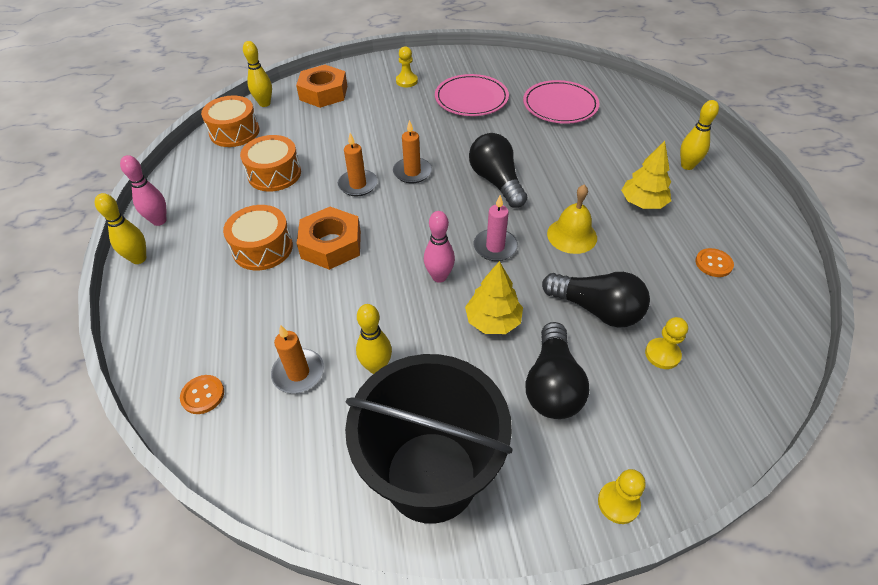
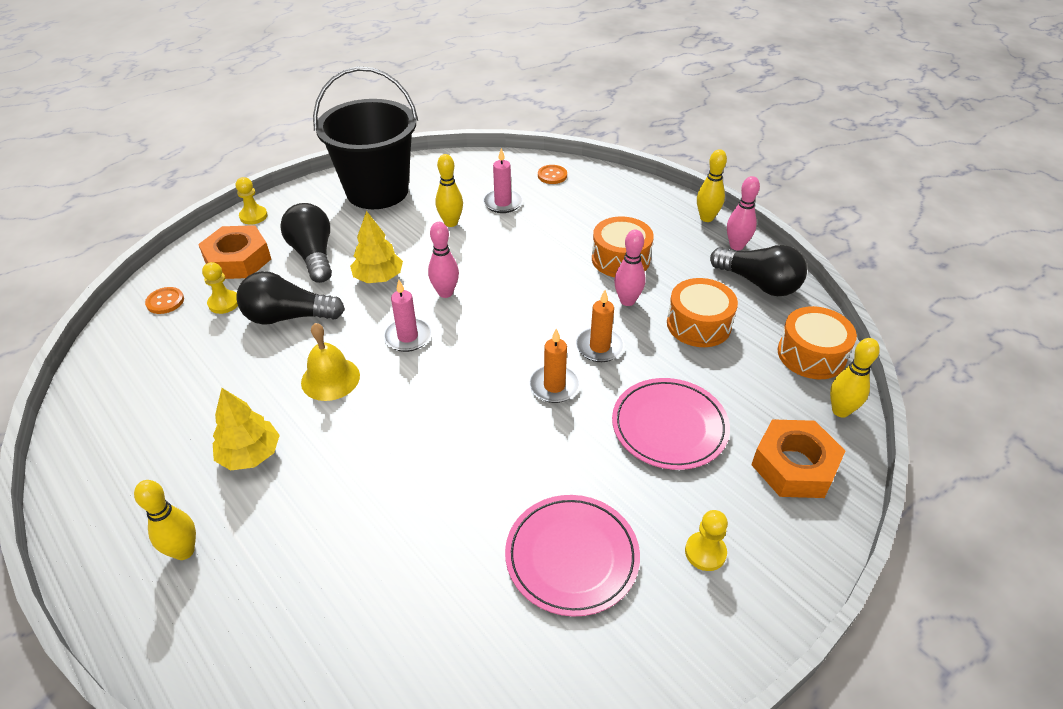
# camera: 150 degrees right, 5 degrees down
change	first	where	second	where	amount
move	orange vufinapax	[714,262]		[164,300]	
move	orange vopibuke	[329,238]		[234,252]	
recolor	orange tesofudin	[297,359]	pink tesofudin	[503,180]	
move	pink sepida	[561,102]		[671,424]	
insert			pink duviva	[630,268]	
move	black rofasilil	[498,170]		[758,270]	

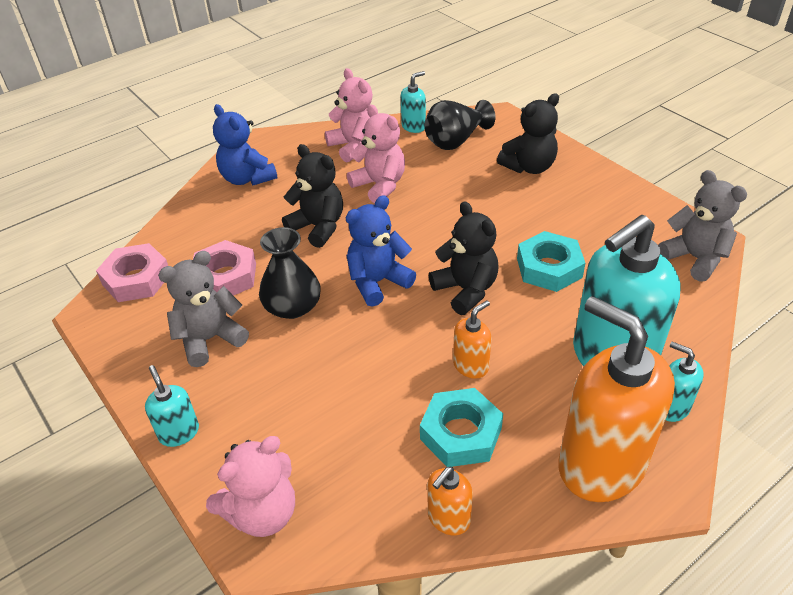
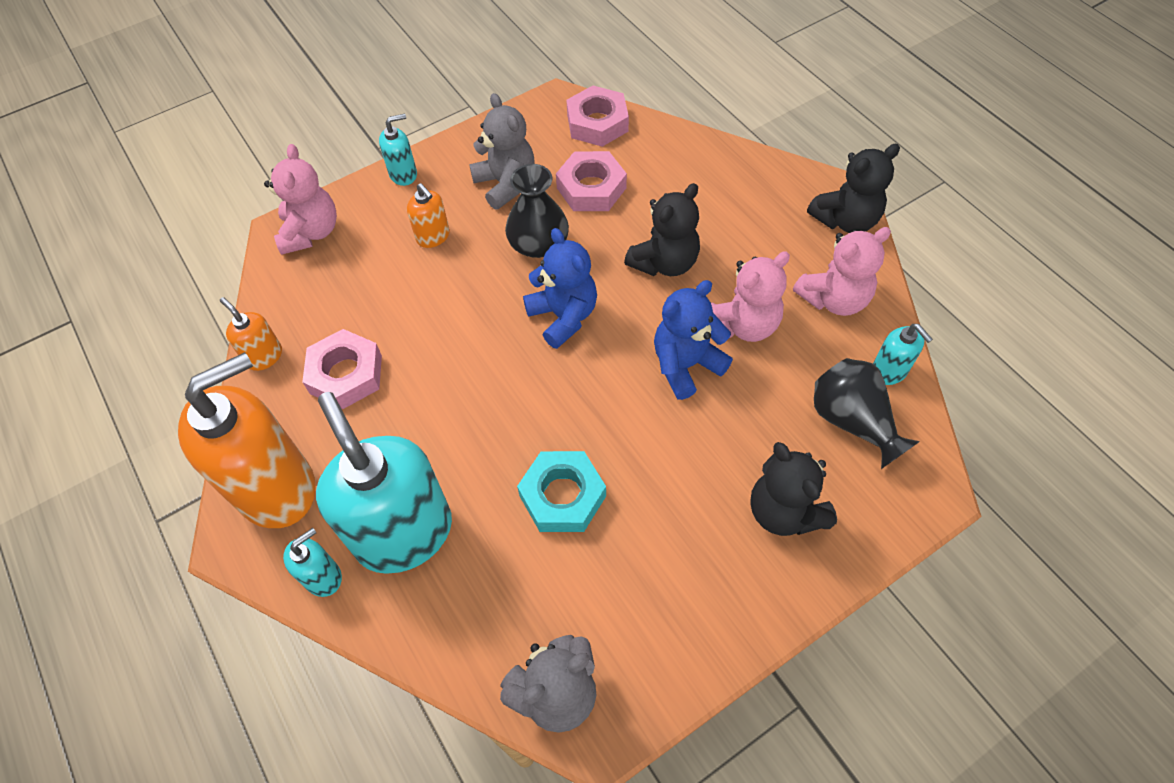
# camera: 95 degrees right, 15 degrees up
change	first	where	second	where	amount
rotate	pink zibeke	[250,486]		[300,199]	150 degrees counterclockwise
recolor	turquoise vopibuke	[461,427]	pink vopibuke	[342,369]	
move	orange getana	[472,339]		[428,215]	
move	blue zibeke	[245,145]		[693,340]	
move	black zibeke	[464,258]		[853,188]	

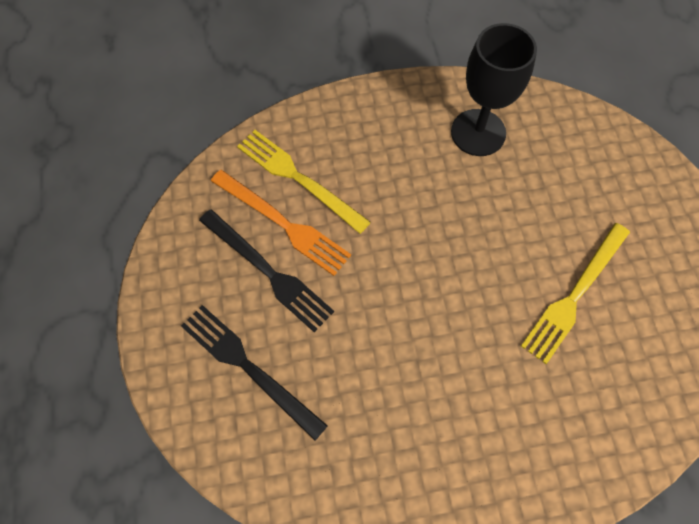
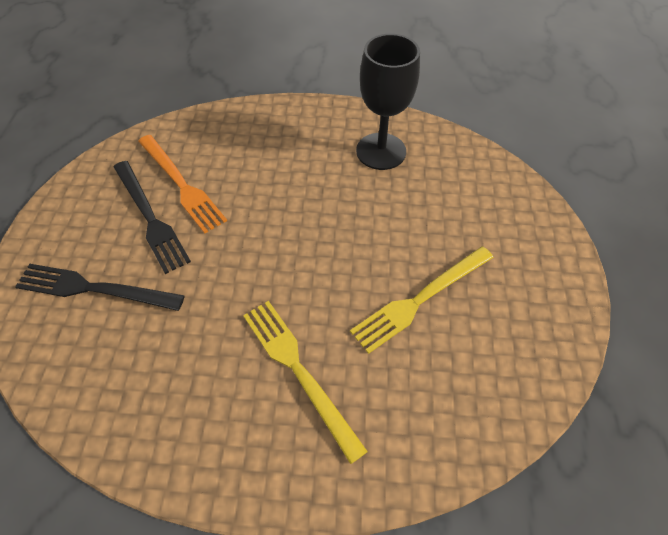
# camera: 15 degrees right, 10 degrees down
change	first	where	second	where	amount
rotate	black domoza	[254,373]		[100,287]	45 degrees counterclockwise
move	yellow domoza	[304,182]		[305,382]	

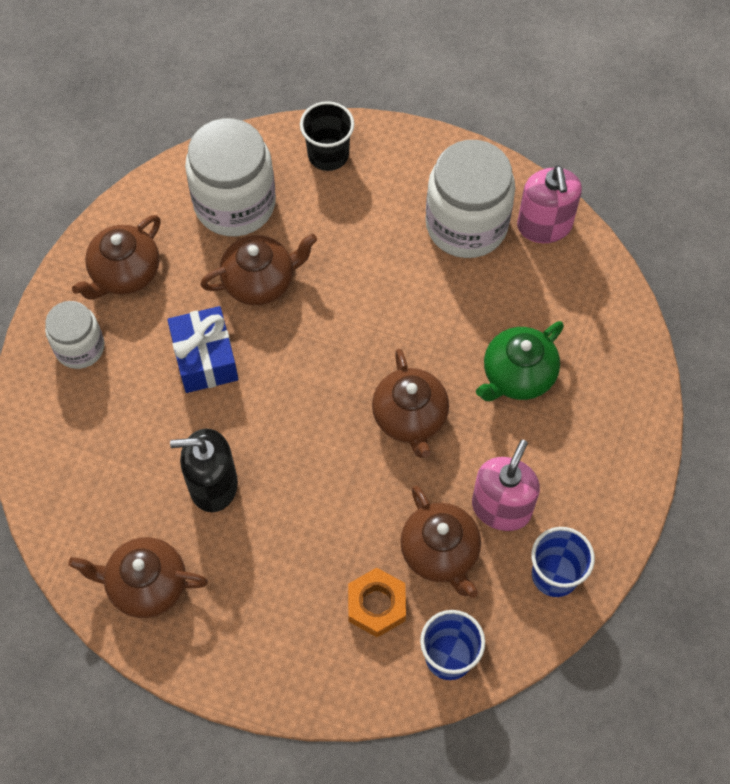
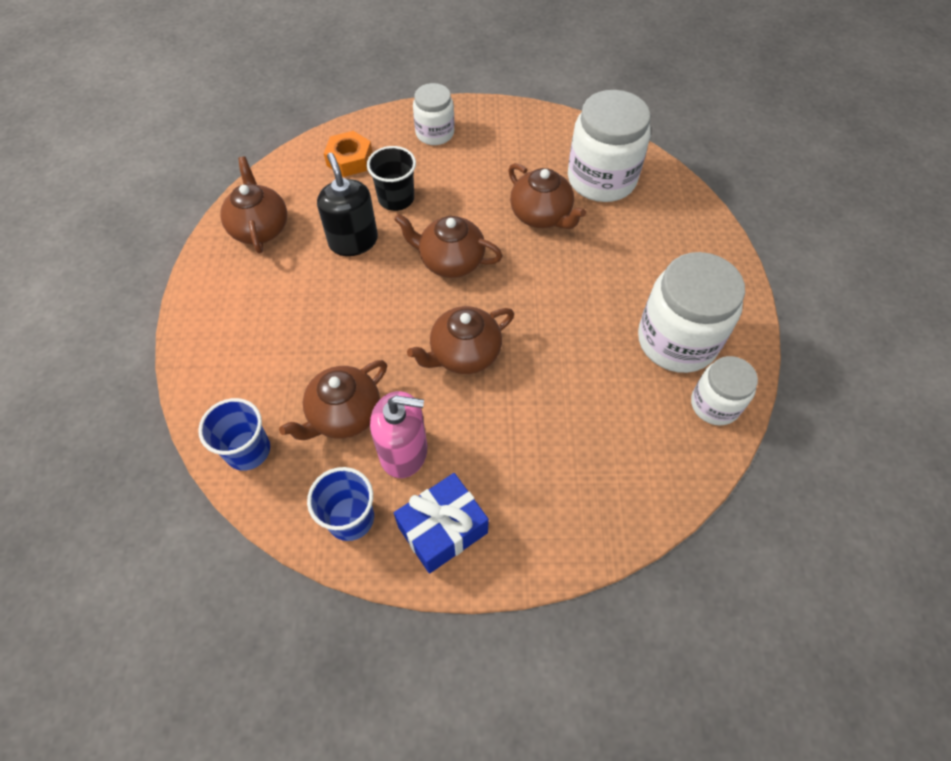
# camera: 70 degrees right, 5 degrees down
change	first	where	second	where	amount
move	orange vopibuke	[377,603]		[348,154]	
move	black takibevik	[327,136]		[391,178]	
move	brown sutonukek	[116,257]		[448,245]	
move	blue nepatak	[202,349]		[441,523]	
replace	pink getana	[549,204]	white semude	[724,391]	
delete	green sutonukek	[520,361]			

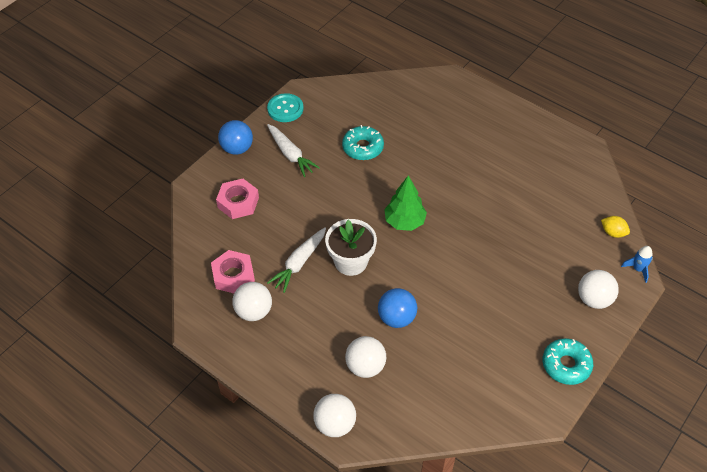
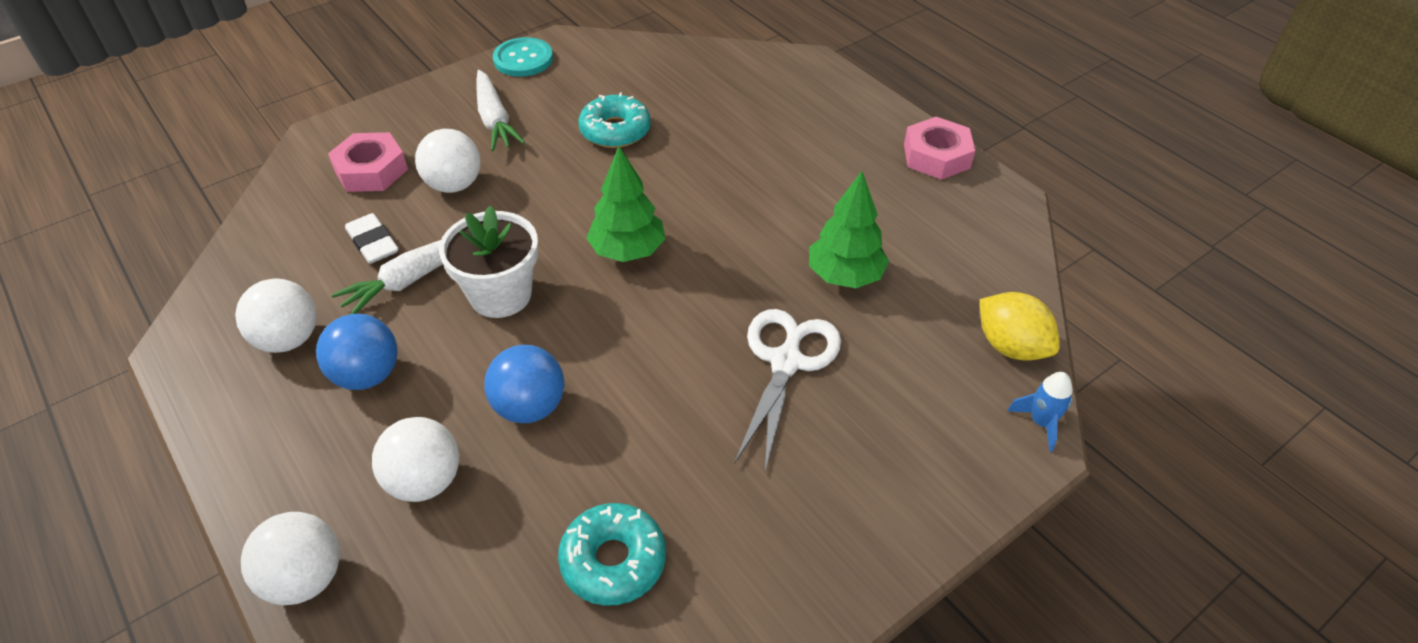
# camera: 15 degrees right, 5 degrees down
change	first	where	second	where	amount
move	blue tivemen	[235,137]		[357,352]	
insert			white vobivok	[372,238]	
move	white tivemen	[598,289]		[448,161]	
move	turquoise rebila	[568,361]		[612,554]	
insert			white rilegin	[787,390]	
insert			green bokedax	[849,229]	
move	pink vopibuke	[233,271]		[939,148]	
resize	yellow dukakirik	[615,227]		[1020,326]	x1.52

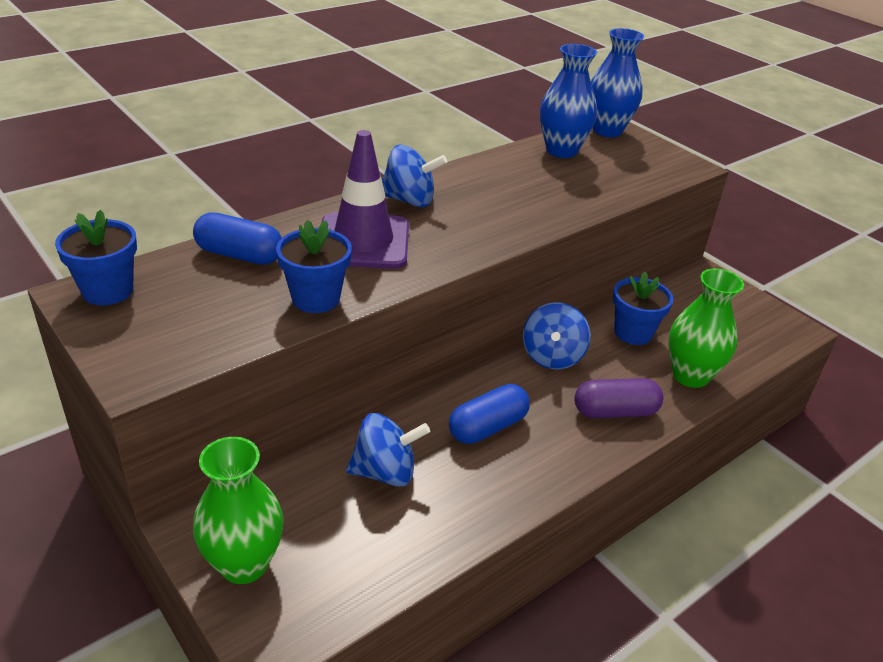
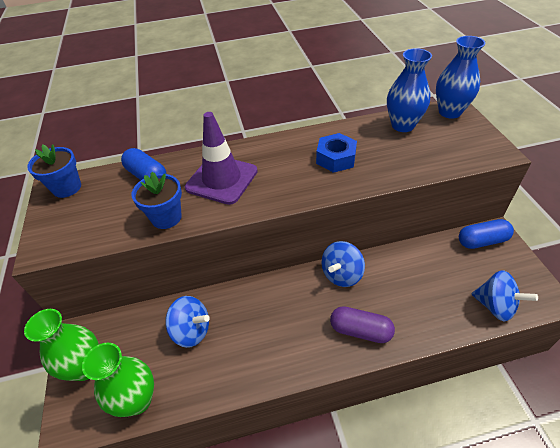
# camera: 30 degrees right, 10 degrees up
change	first	where	second	where	amount
move	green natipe	[706,328]		[118,380]	
insert			blue vopibuke	[336,153]	
move	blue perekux	[489,414]		[486,234]	
move	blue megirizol	[414,176]		[505,295]	
delete	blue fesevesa	[643,308]			

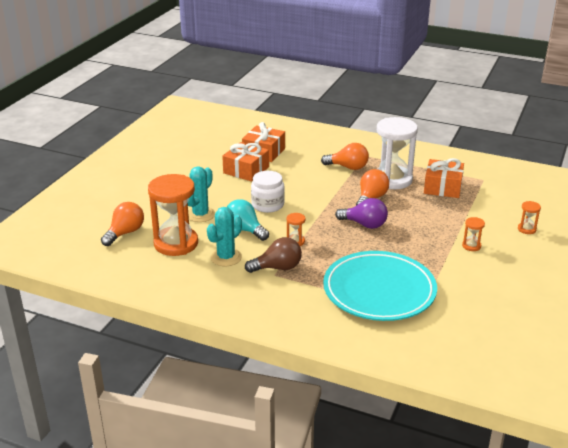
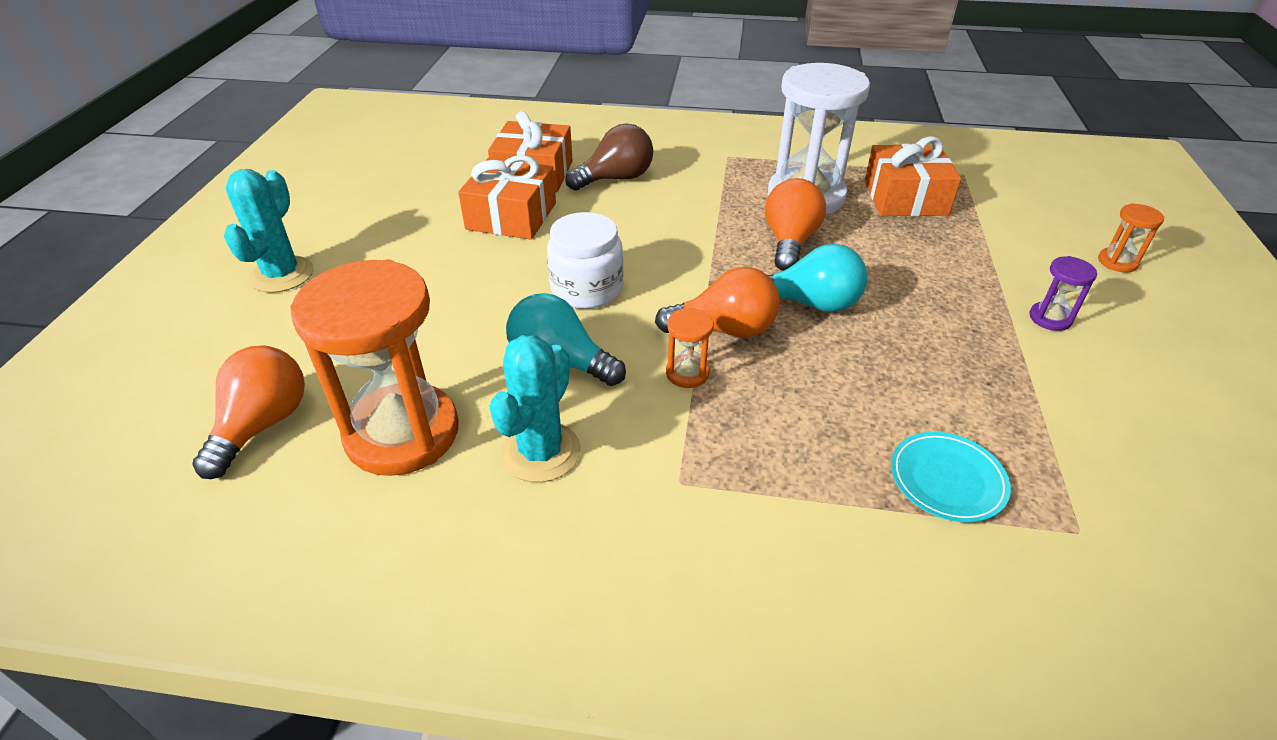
# camera: 15 degrees left, 10 degrees up
change	first	where	second	where	amount
move	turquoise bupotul	[201,194]		[269,231]	
move	brown rofasilil	[273,255]		[609,157]	
move	orange rofasilil	[345,156]		[717,302]	
recolor	purple rofasilil	[361,213]	turquoise rofasilil	[817,278]	
resize	turquoise sepida	[380,286]		[951,477]	x0.41
recolor	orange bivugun	[473,234]	purple bivugun	[1063,293]	

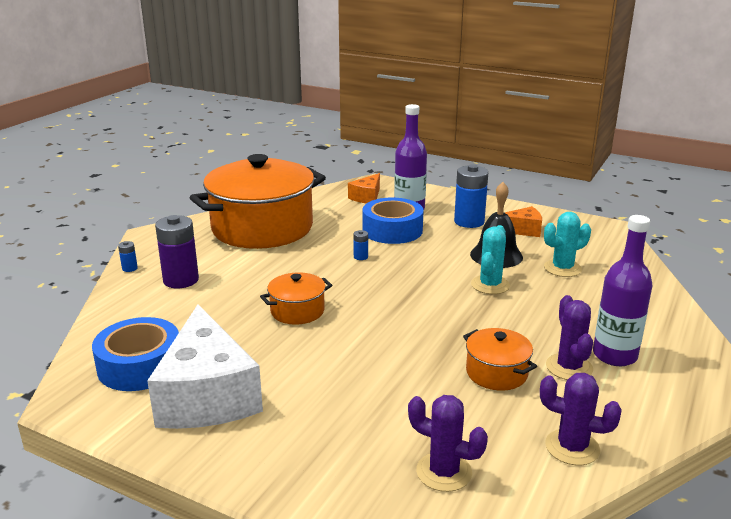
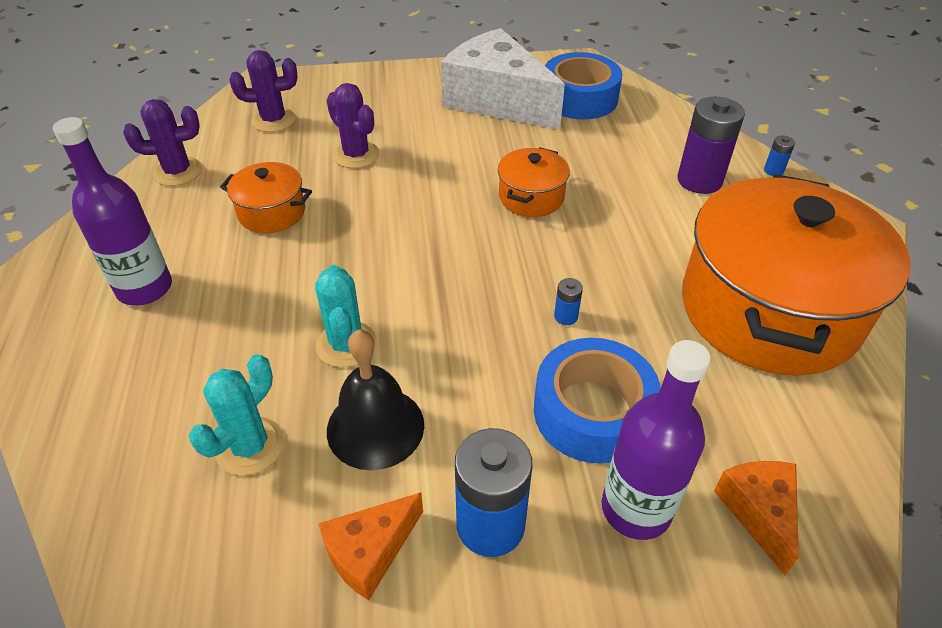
# camera: 145 degrees right, 20 degrees up
change	first	where	second	where	amount
move	purple bupotul	[569,337]		[353,125]	

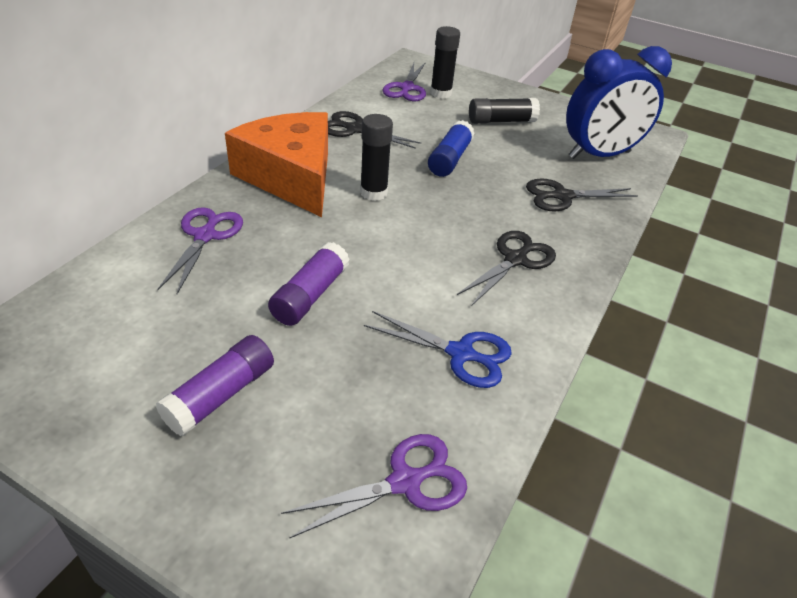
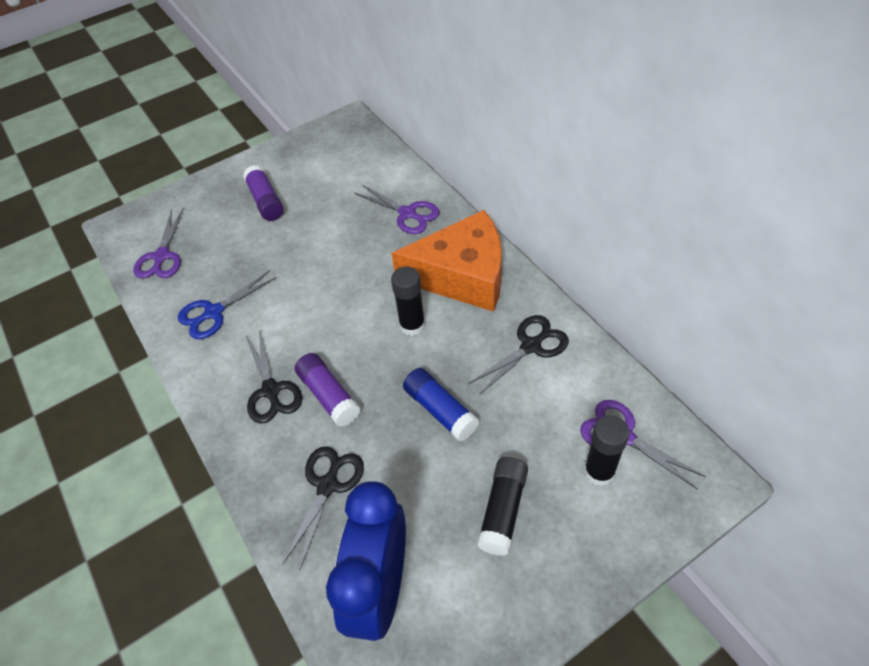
# camera: 125 degrees right, 10 degrees up
change	first	where	second	where	amount
move	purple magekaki	[309,284]		[328,390]	

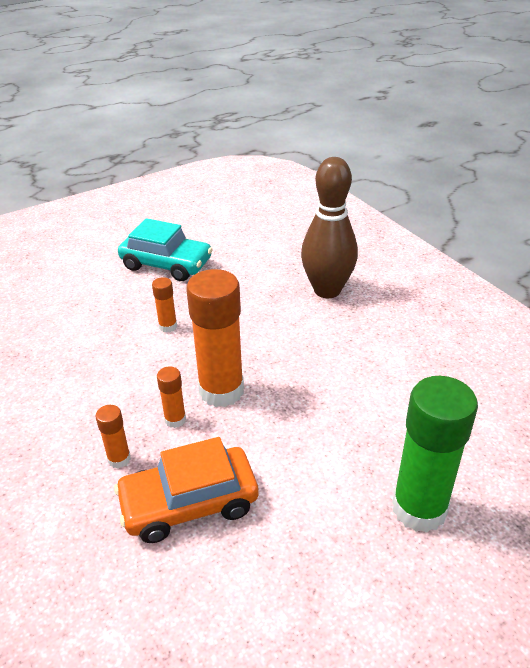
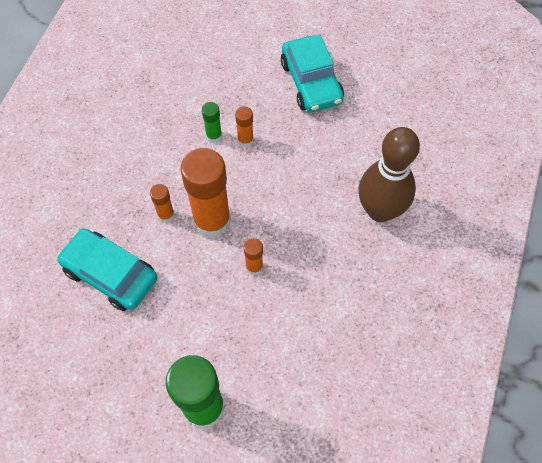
# camera: 50 degrees right, 25 degrees up
change	first	where	second	where	amount
recolor	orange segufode	[186,490]	turquoise segufode	[107,269]	
insert			green magekaki	[212,122]	
move	orange magekaki	[113,436]		[253,256]	

